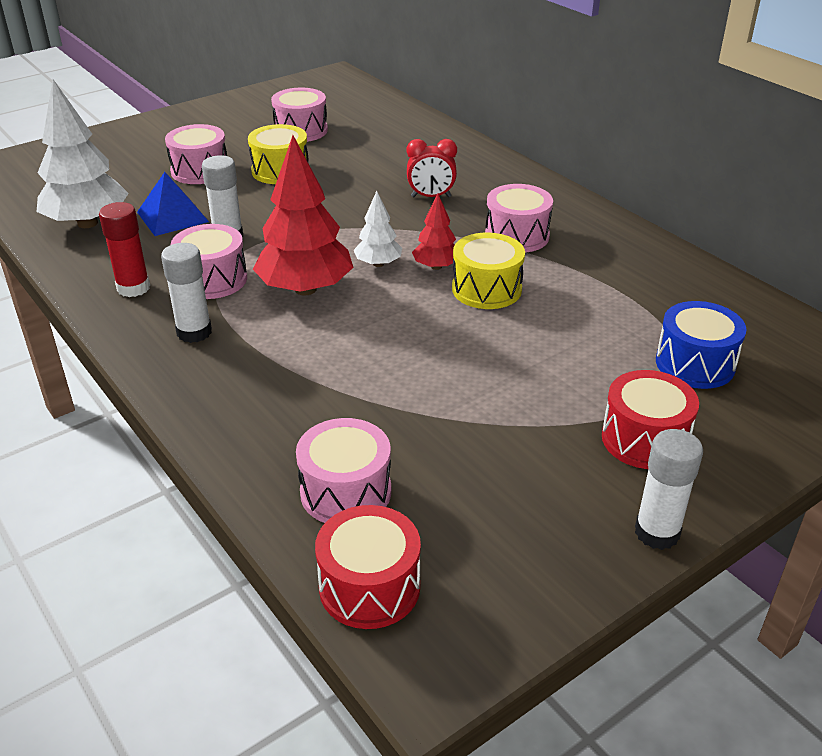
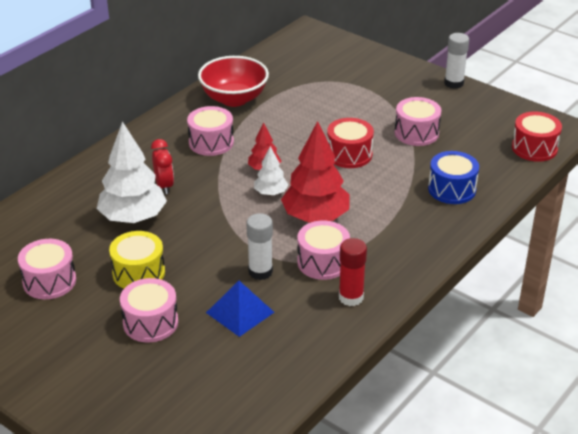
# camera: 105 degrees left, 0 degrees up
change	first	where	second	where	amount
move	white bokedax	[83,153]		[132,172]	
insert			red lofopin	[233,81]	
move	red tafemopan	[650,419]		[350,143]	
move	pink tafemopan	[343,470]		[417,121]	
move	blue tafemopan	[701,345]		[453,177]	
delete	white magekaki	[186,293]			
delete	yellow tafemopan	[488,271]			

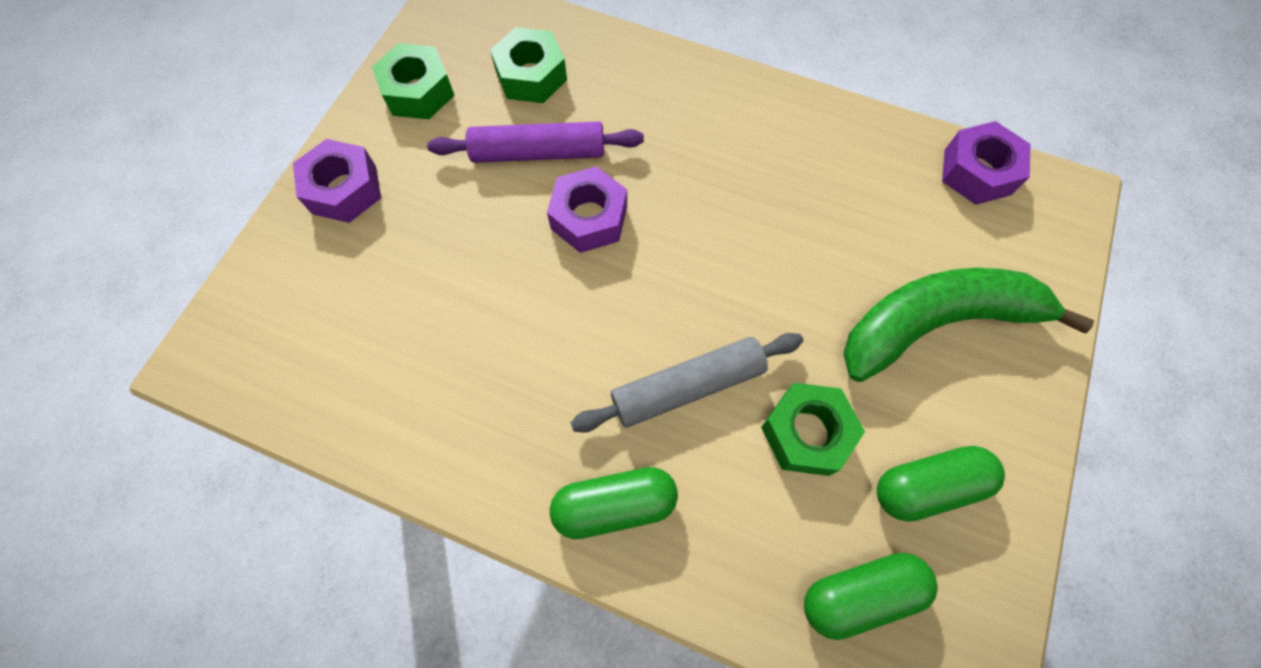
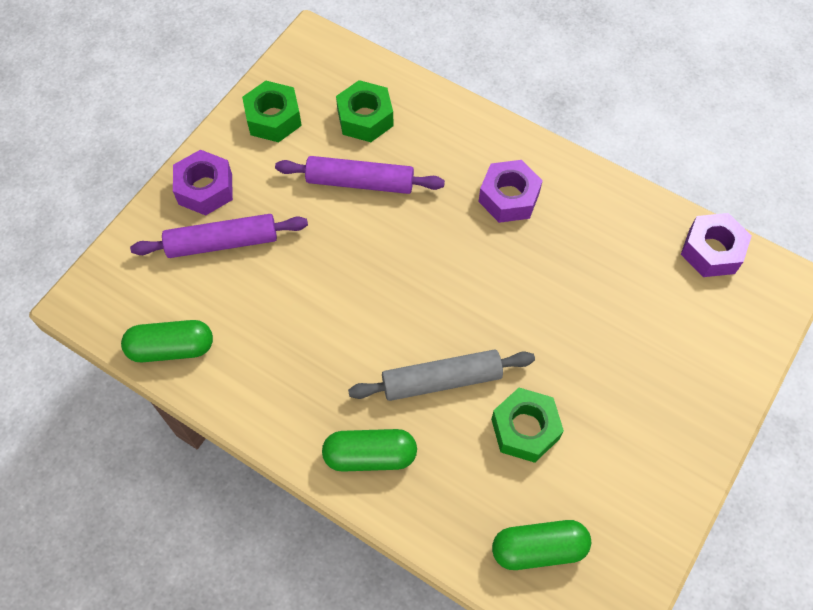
# camera: 10 degrees right, 5 degrees down
change	first	where	second	where	amount
move	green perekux	[941,484]		[167,341]	
insert			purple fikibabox	[219,236]	
move	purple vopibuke	[587,209]		[510,191]	
delete	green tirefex	[968,325]			

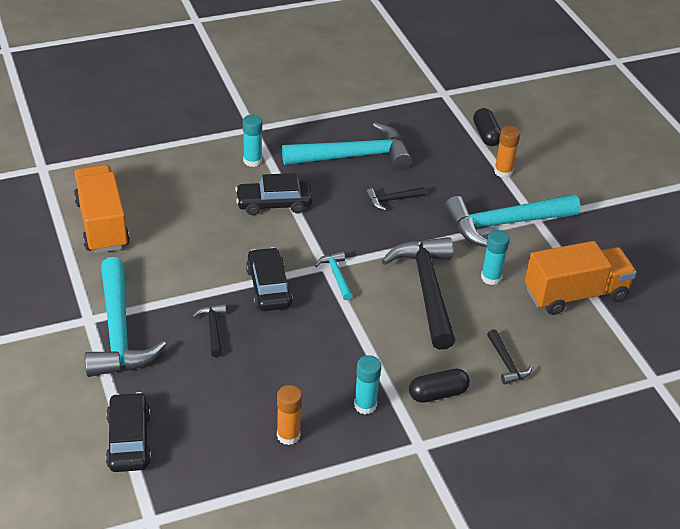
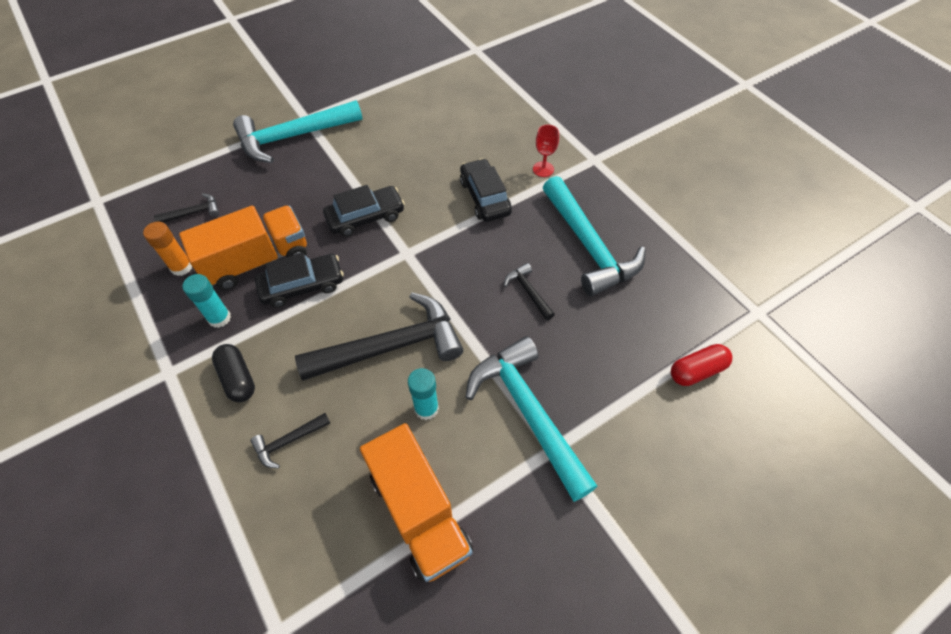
# camera: 80 degrees right, 15 degrees up
change	first	where	second	where	amount
move	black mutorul	[209,330]		[187,208]	
move	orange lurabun	[102,209]		[243,248]	
move	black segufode	[128,432]		[299,280]	
replace	turquoise magekaki	[252,141]	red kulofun	[546,150]	
recolor	black perekux	[487,127]	red perekux	[701,365]	
delete	turquoise mutorul	[334,275]			
delete	orange magekaki	[507,152]			

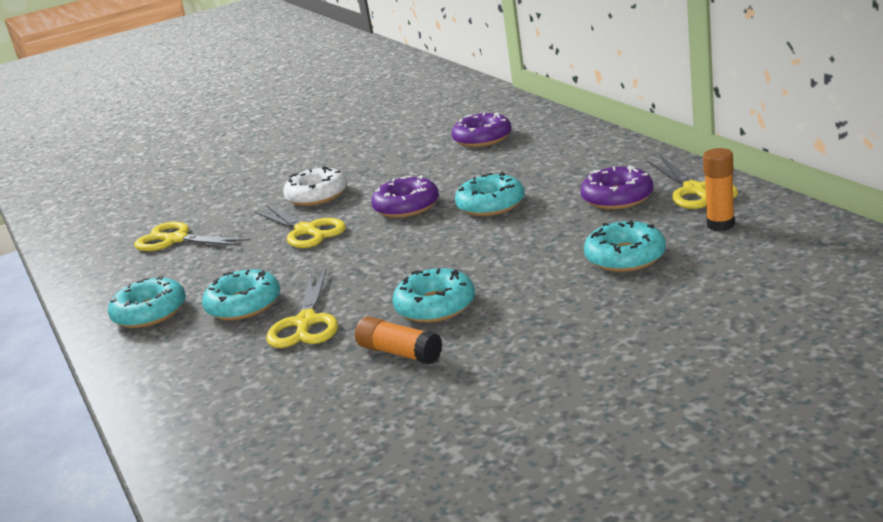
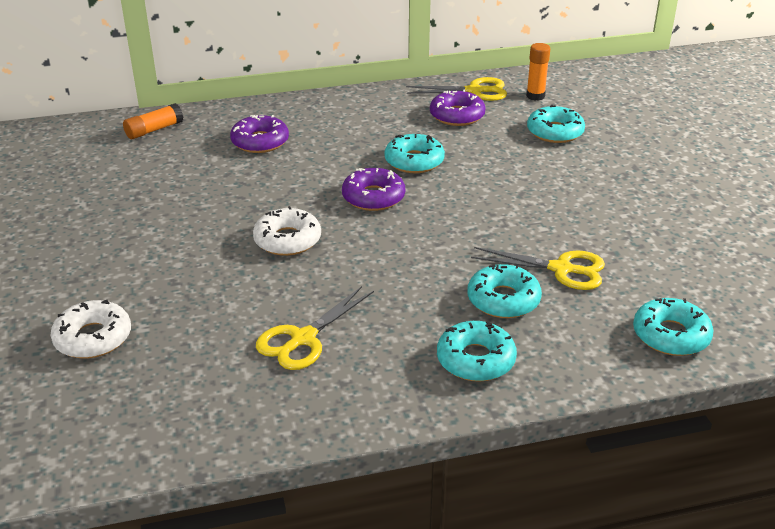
# camera: 80 degrees left, 10 degrees up
change	first	where	second	where	amount
insert			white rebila	[91,329]	
move	orange magekaki	[399,340]		[153,121]	
move	turquoise rebila	[433,295]		[673,327]	
delete	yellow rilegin	[300,226]			

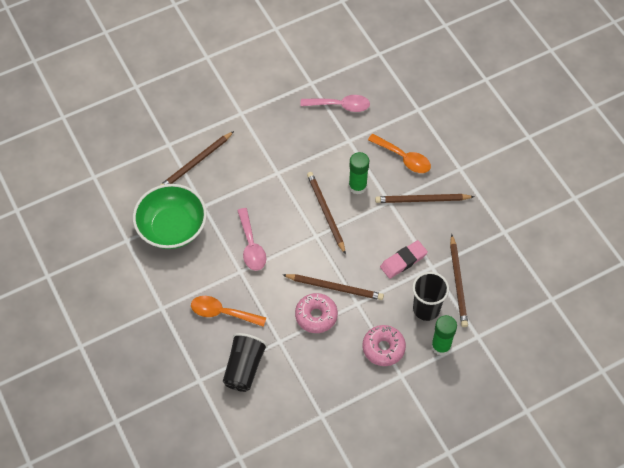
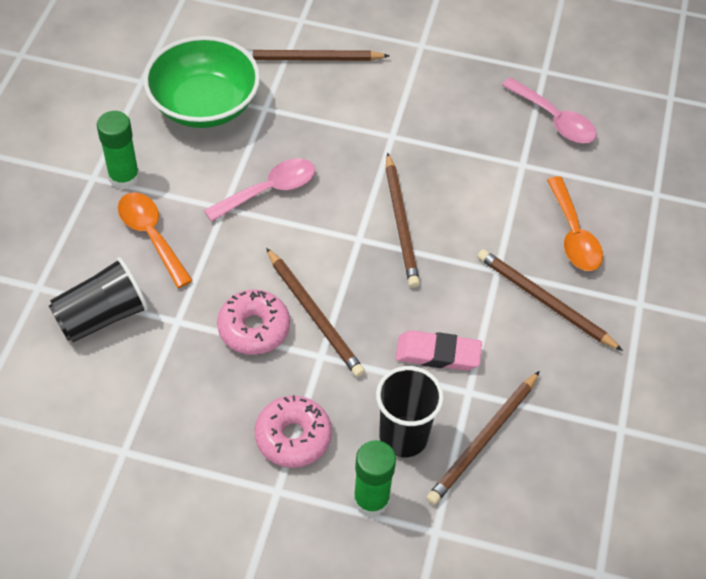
# camera: 40 degrees right, 5 degrees down
change	first	where	second	where	amount
move	green magekaki	[359,173]		[118,150]	
rotate	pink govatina	[251,239]		[259,190]	150 degrees counterclockwise
rotate	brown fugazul	[326,213]		[403,220]	150 degrees clockwise

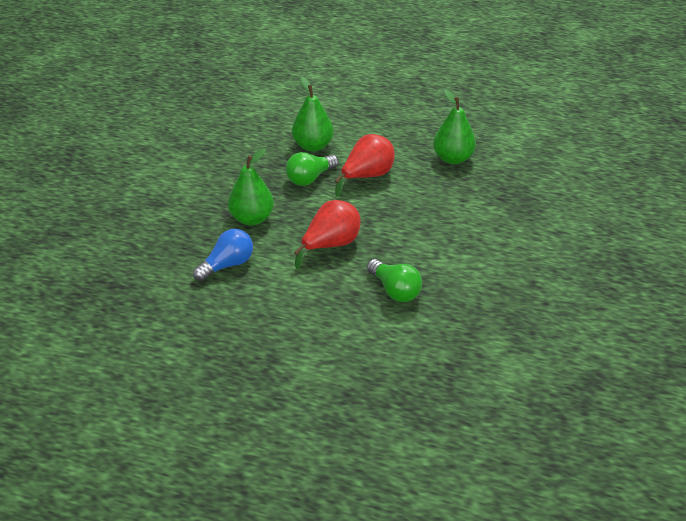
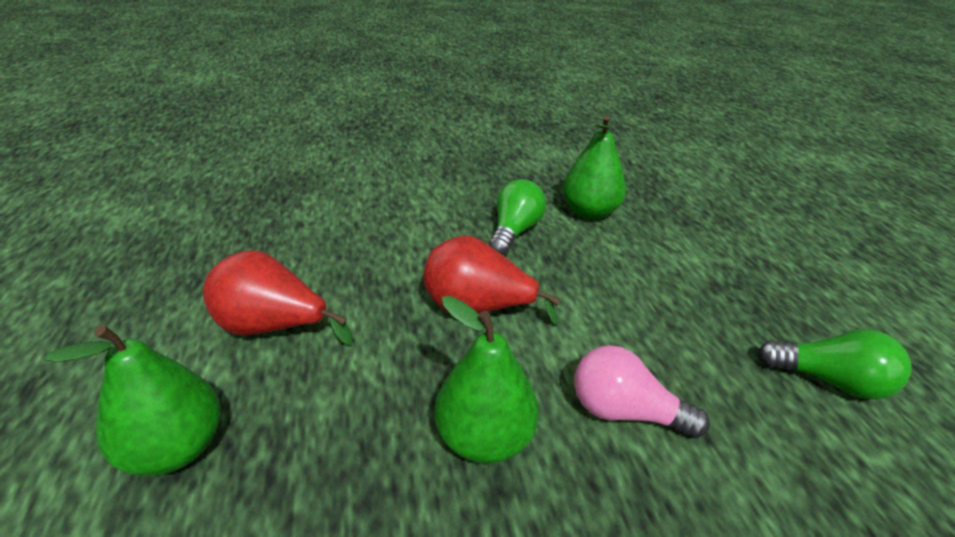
# camera: 120 degrees left, 5 degrees down
change	first	where	second	where	amount
move	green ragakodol	[454,126]		[594,168]	
recolor	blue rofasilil	[223,255]	pink rofasilil	[642,392]	
move	green rofasilil	[312,169]		[835,364]	

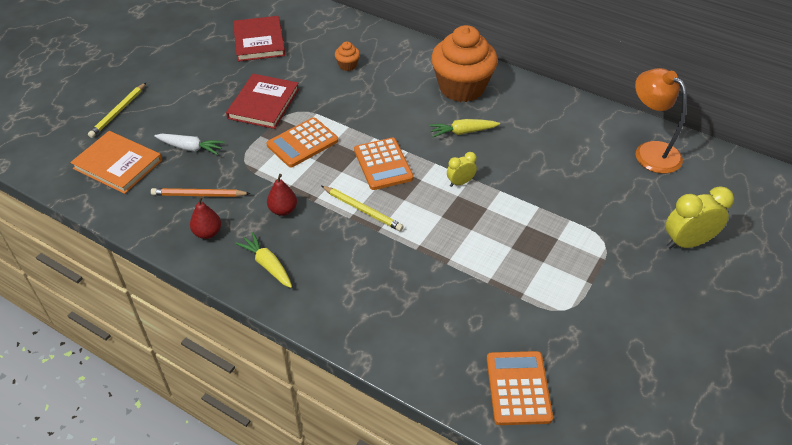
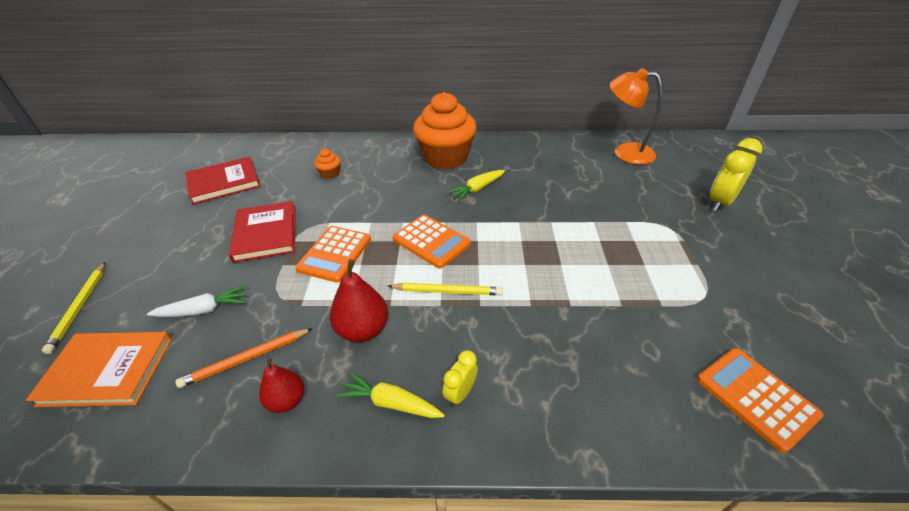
# camera: 30 degrees left, 5 degrees down
change	first	where	second	where	amount
rotate	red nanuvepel	[259,39]		[223,180]	75 degrees counterclockwise
resize	red ragakodol	[282,195]		[359,300]	x1.52
move	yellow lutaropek	[462,169]		[460,378]	

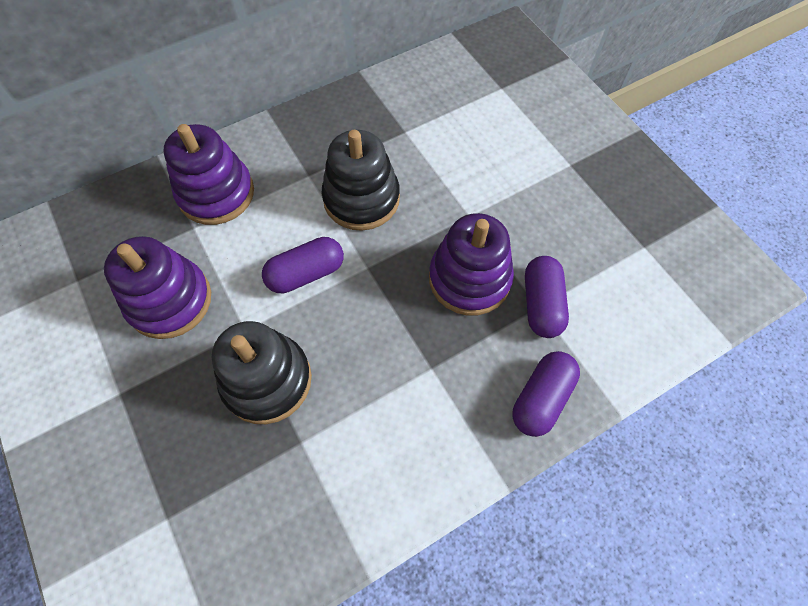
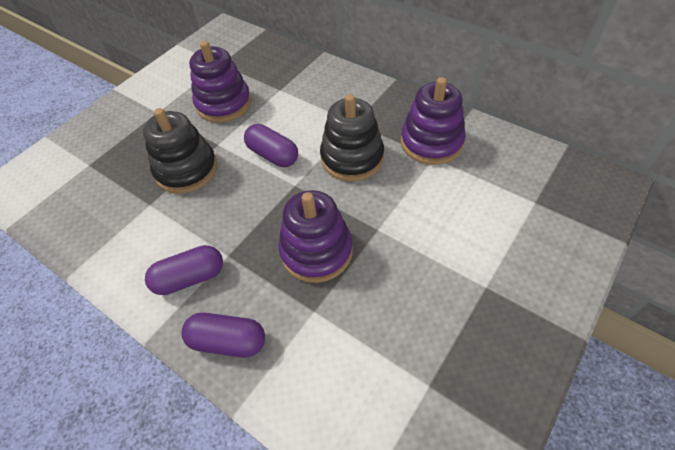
# camera: 70 degrees right, 10 degrees down
change	first	where	second	where	amount
move	purple perekux	[547,297]		[184,270]	
move	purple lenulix	[209,174]		[433,121]	

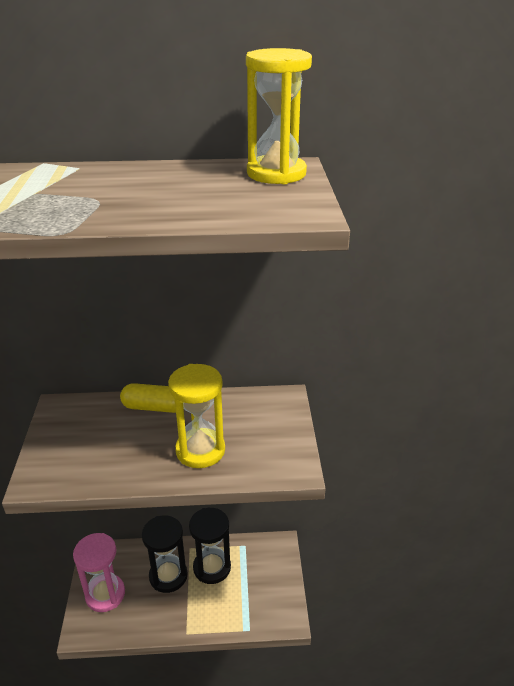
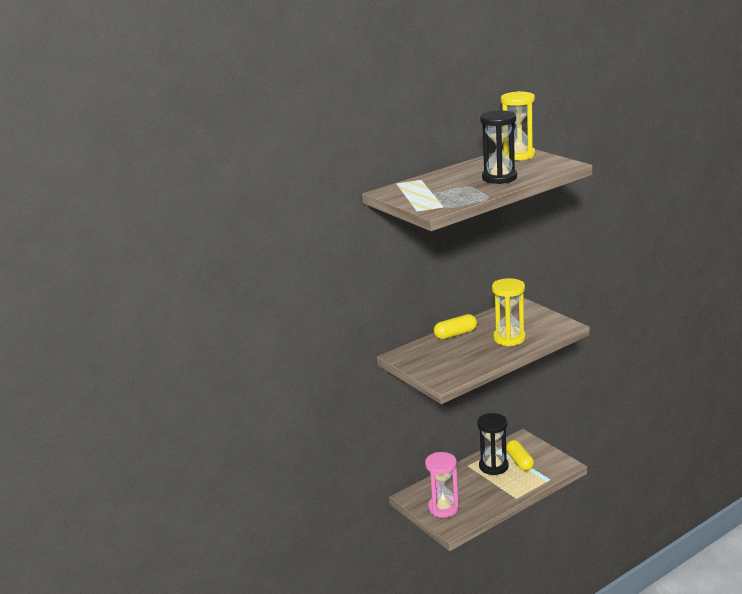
# camera: 30 degrees left, 10 degrees down
change	first	where	second	where	amount
move	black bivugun	[164,554]		[498,147]	
insert			yellow perekux	[520,455]	

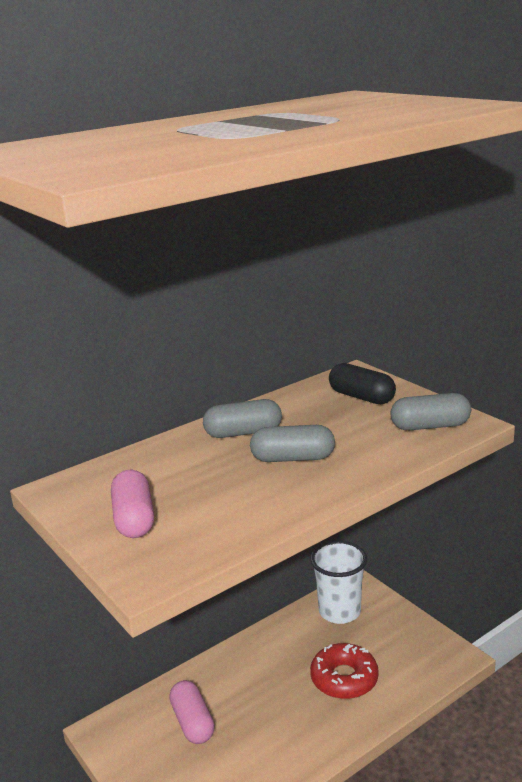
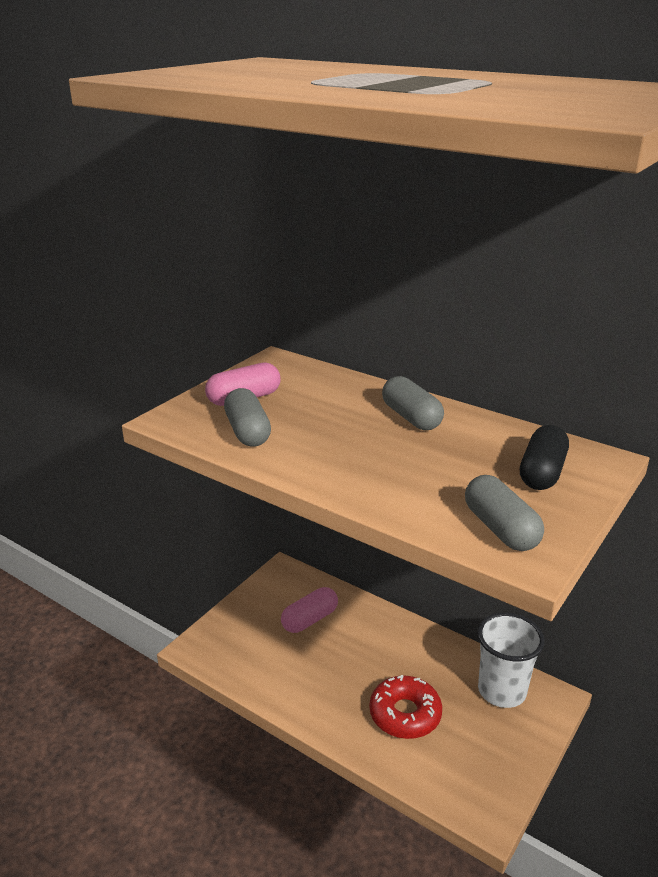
# camera: 70 degrees right, 5 degrees up
change	first	where	second	where	amount
move	grey perekux	[292,443]		[247,417]	

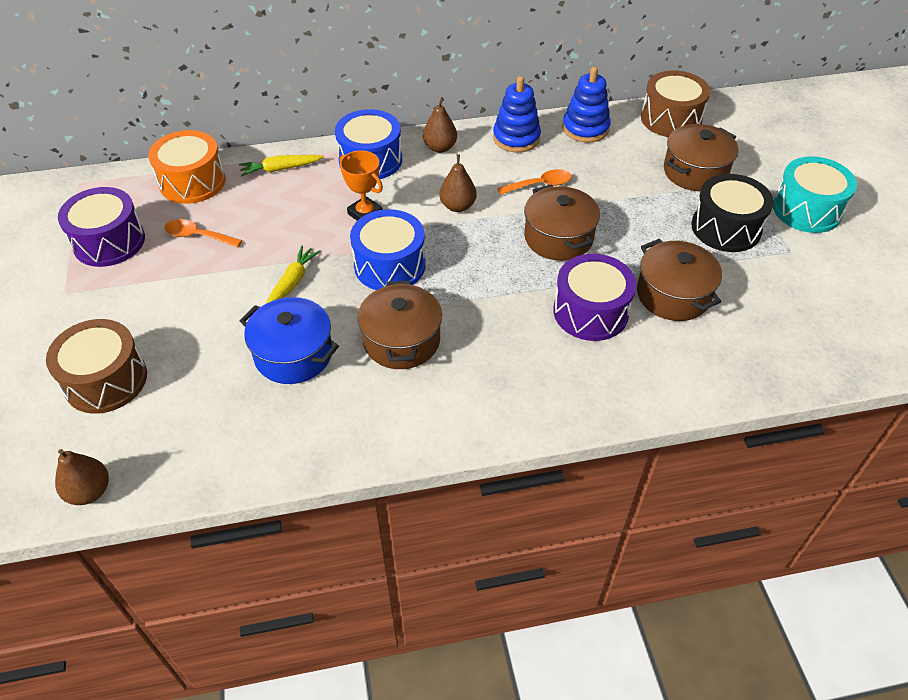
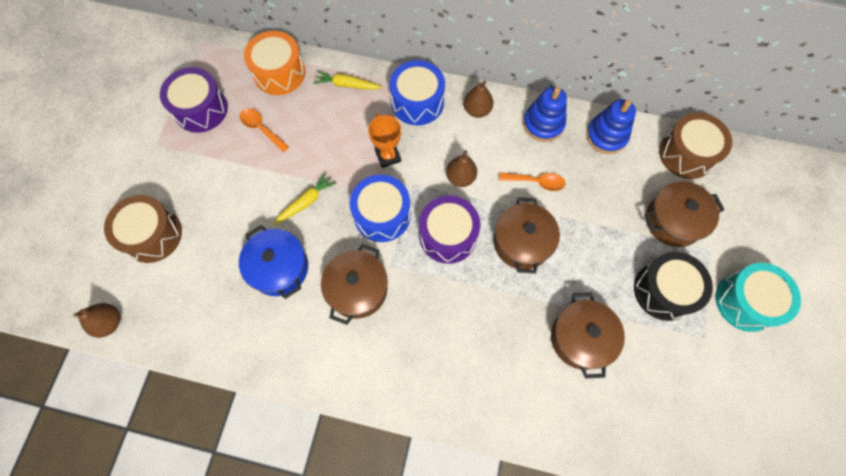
# camera: 25 degrees right, 20 degrees up
change	first	where	second	where	amount
move	purple tafemopan	[594,297]		[449,230]	

